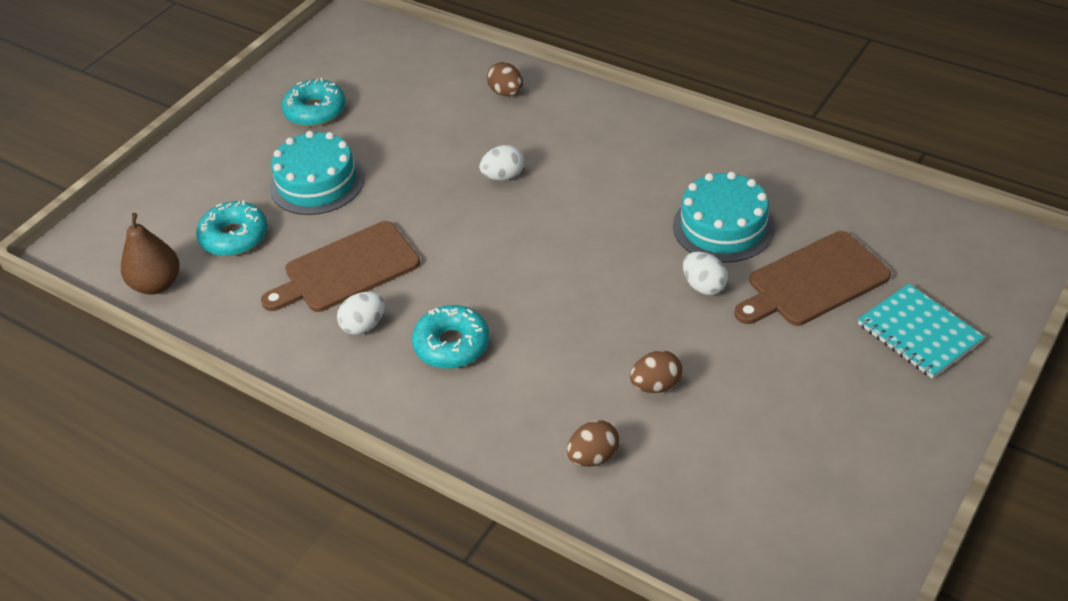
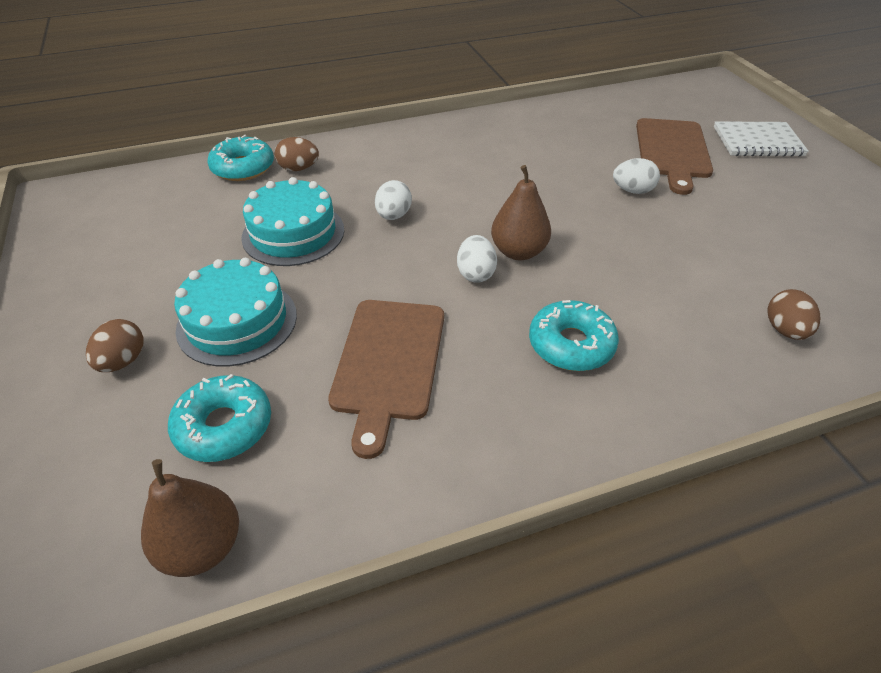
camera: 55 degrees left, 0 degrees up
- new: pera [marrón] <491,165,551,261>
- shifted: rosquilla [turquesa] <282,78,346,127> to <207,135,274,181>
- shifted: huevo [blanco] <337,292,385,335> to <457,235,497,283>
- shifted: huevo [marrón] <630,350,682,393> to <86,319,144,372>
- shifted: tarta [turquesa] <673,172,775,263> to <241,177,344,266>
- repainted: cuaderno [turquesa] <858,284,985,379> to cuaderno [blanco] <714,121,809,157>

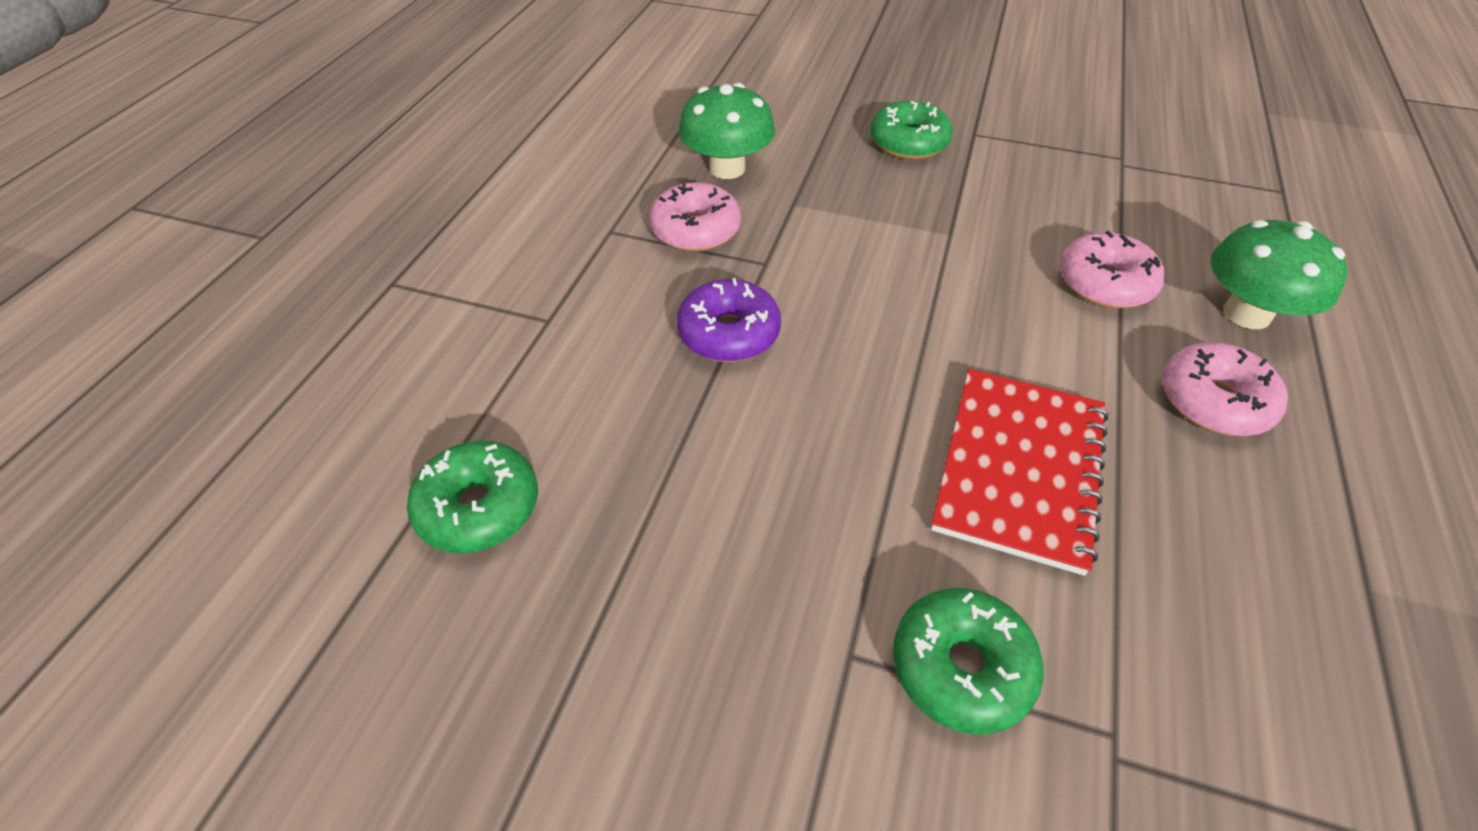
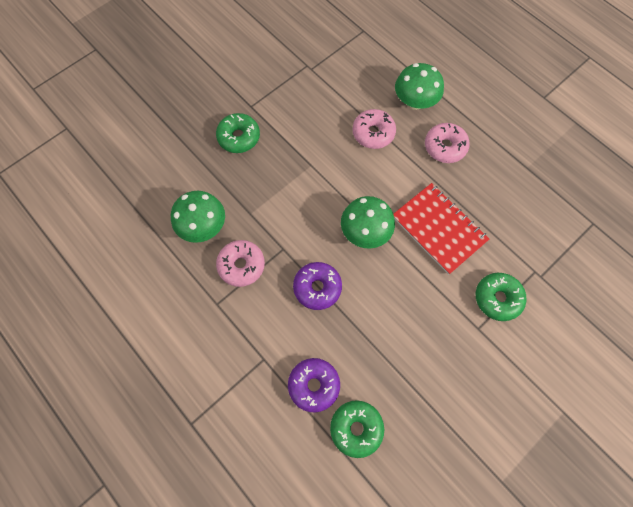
camera: 60 degrees left, 20 degrees up
- new: rosquilla [morado] <288,358,340,412>
- new: seta [verde] <341,196,395,249>

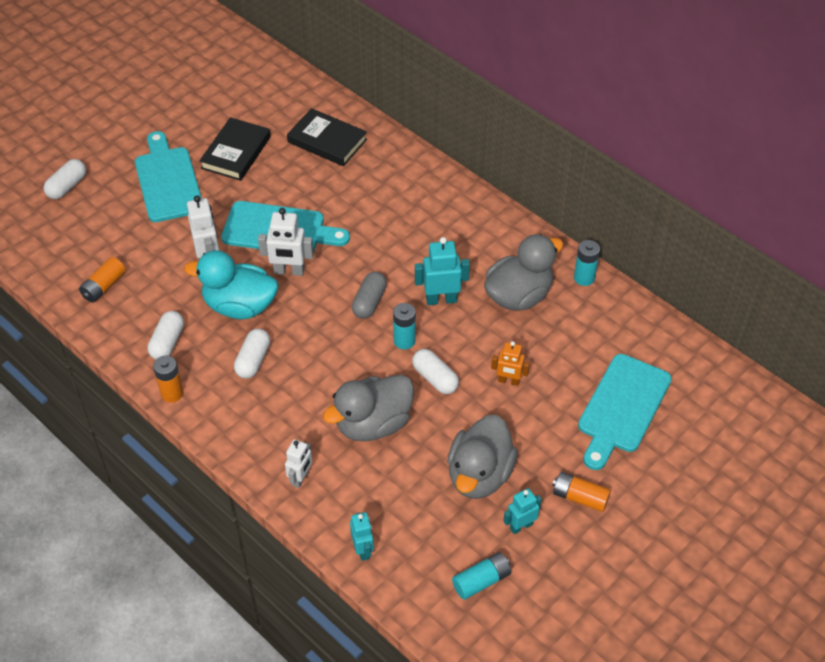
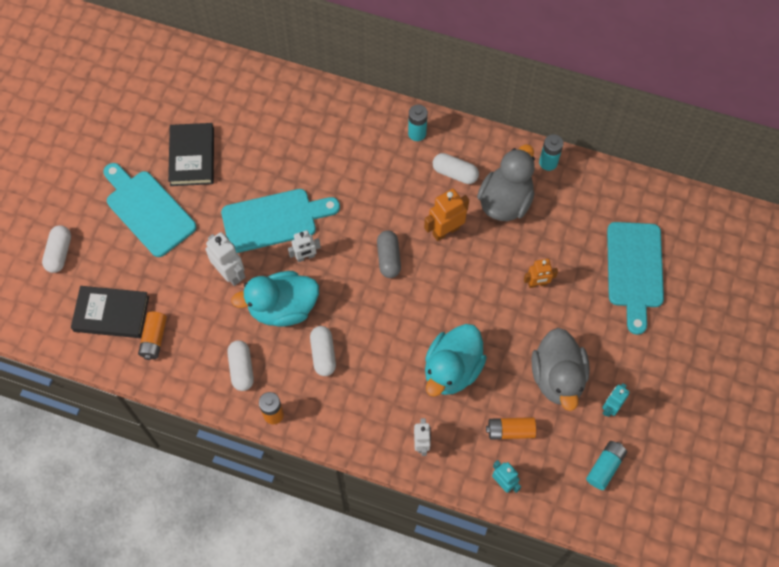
camera: 25 degrees left, 15 degrees up
- shifted: libro [negro] <287,108,367,166> to <71,286,149,338>
- shifted: pila [turquesa] <393,303,416,349> to <408,104,428,141>
- shifted: cápsula [blanco] <412,349,459,394> to <433,153,479,184>
- shifted: pila [naranja] <552,472,611,512> to <486,417,536,440>
- repainted: pato [gris] <323,375,414,441> to pato [turquesa] <425,324,487,397>
- repainted: robot [turquesa] <415,237,470,305> to robot [naranja] <424,189,469,241>
- scaled: robot [blanco] <258,208,314,276> = <288,230,321,262> x0.66

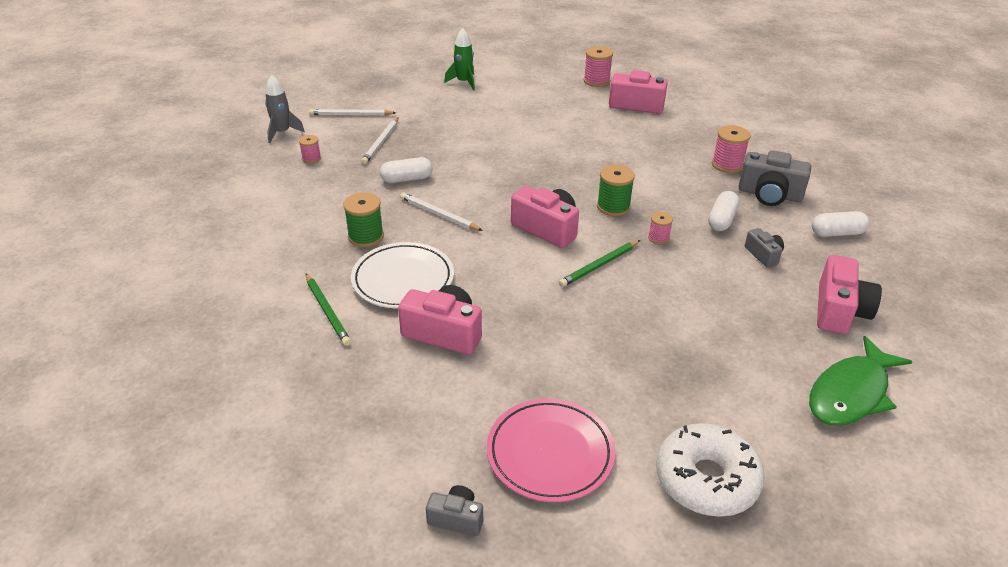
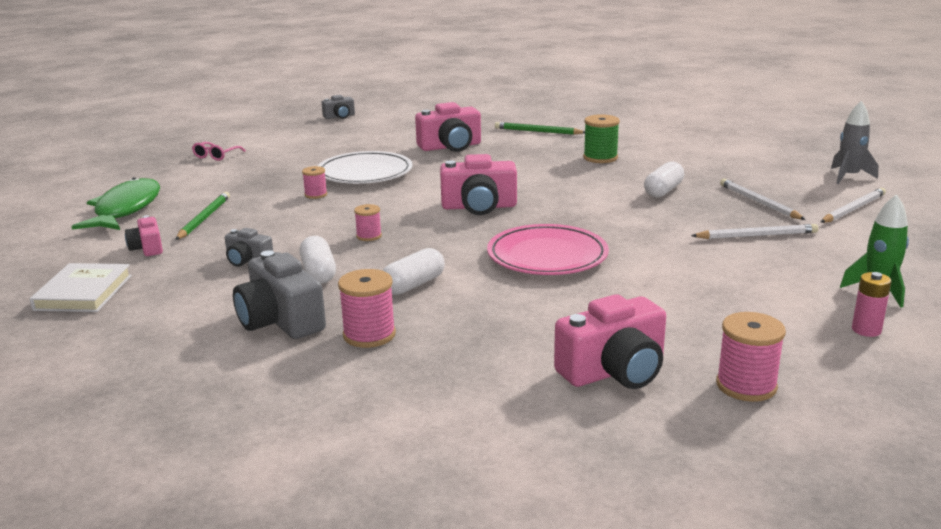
camera: 140 degrees right, 15 degrees down
- gone: carrete [verde] <597,165,635,216>
- new: libro [blanco] <30,263,132,312>
- new: pila [rosa] <852,272,892,337>
- shifted: carrete [rosa] <299,135,321,164> to <302,166,327,199>
- shifted: plato [blanco] <351,242,454,309> to <318,151,413,184>
- shifted: lápiz [blanco] <400,193,483,231> to <691,224,818,239>
- shifted: plato [rosa] <487,398,615,502> to <487,224,609,275>
- shifted: lápiz [verde] <559,240,640,287> to <175,192,230,240>
- shifted: cápsula [blanco] <812,211,870,237> to <383,248,445,295>
- swapped: rosquilla [blanco] <656,423,765,517> to gafas [rosa] <192,142,246,161>
- rotated: cámara [gris] <739,150,811,206> = <233,250,326,339> 105 degrees counterclockwise
- scaled: cámara [rosa] <817,255,882,334> = <125,215,163,256> x0.55

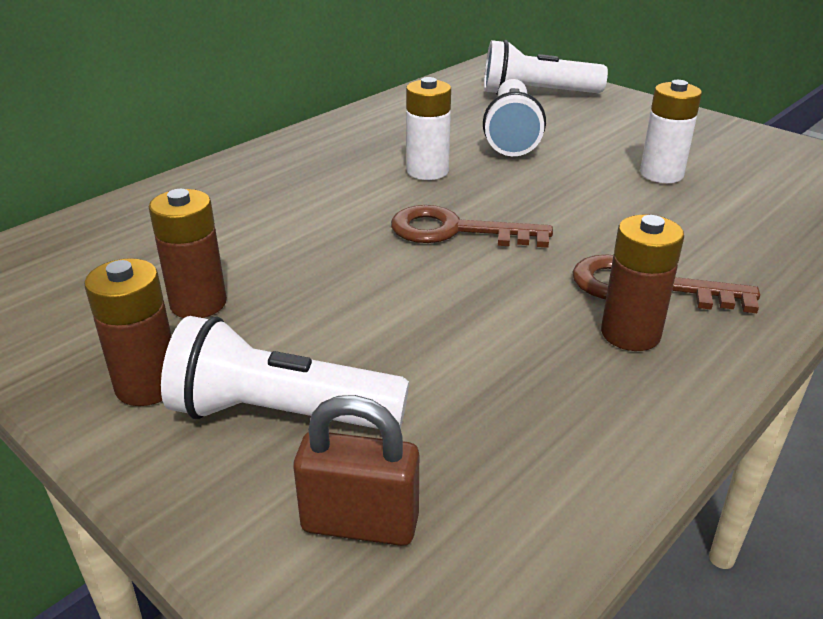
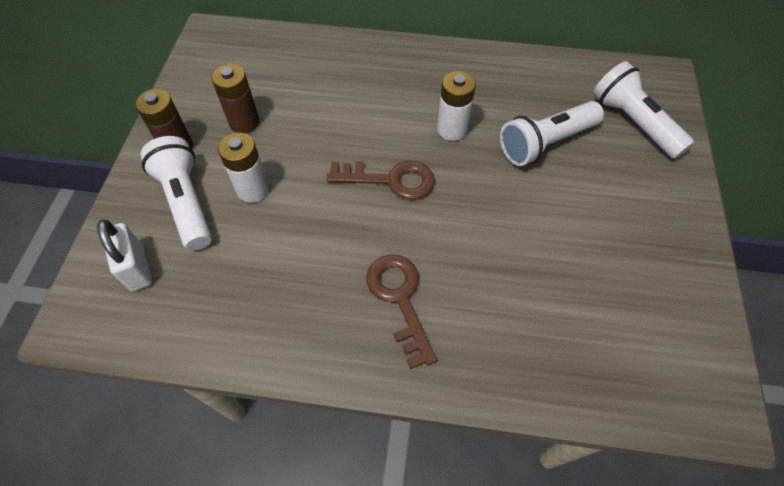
camera: 55 degrees right, 25 degrees up
- gone: pila [marrón] <601,215,684,351>
- shifted: pila [blanco] <640,80,702,183> to <218,133,269,203>
- repainted: candado [marrón] <293,395,419,546> to candado [blanco] <97,220,152,291>
- rotated: llave [marrón] <391,205,553,248> = <326,161,435,200> 120 degrees clockwise

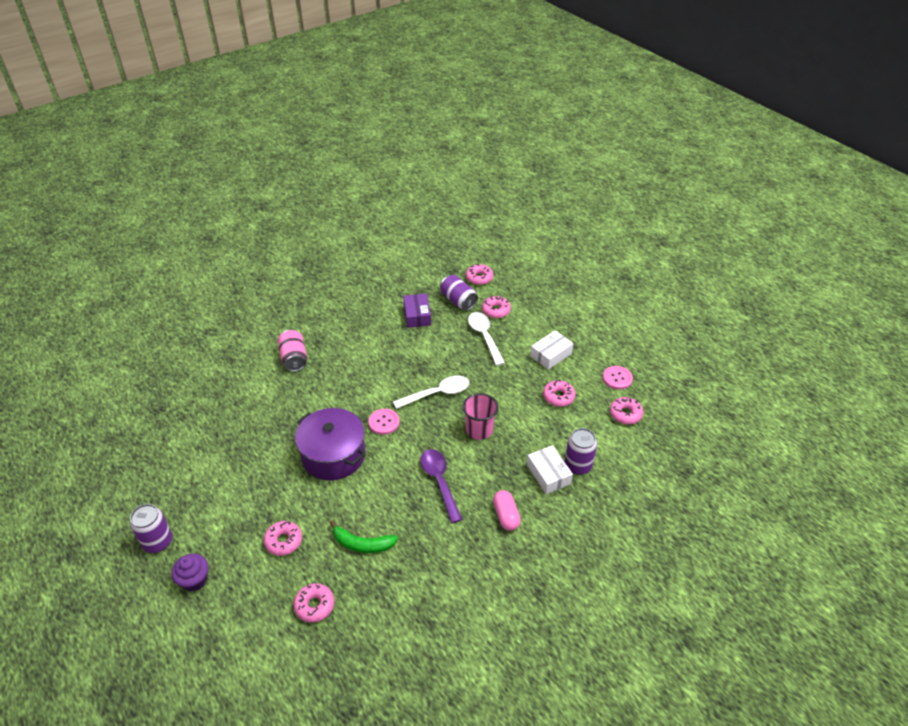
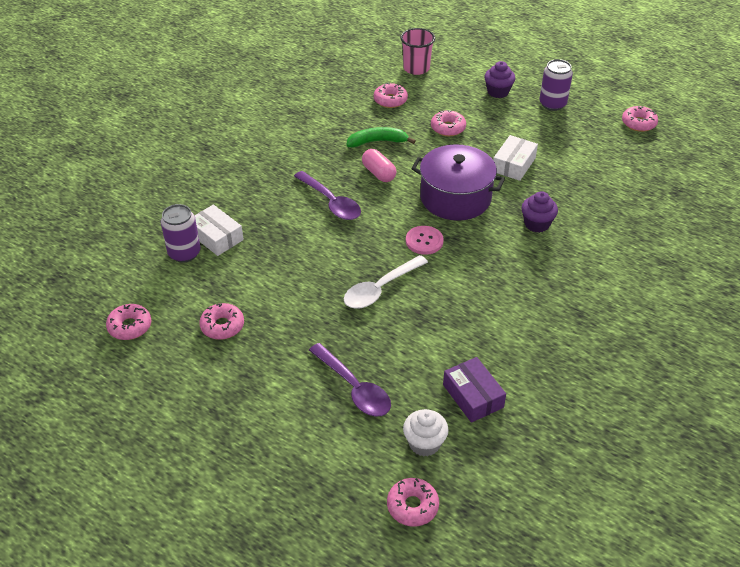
camera: 160 degrees right, 0 degrees up
- gone: lata [rosa] <278,329,307,372>
- gone: botón [rosa] <603,366,633,390>
- new: magdalena [morado] <521,191,558,233>
- shifted: vaso [rosa] <462,393,498,440> to <400,28,435,75>
- shifted: rosquilla [rosa] <482,296,511,318> to <622,106,658,132>
- shifted: cápsula [rosa] <493,490,521,531> to <362,149,396,182>
- shifted: caja [blanco] <530,330,573,370> to <493,135,538,181>
- swapped: lata [morado] <440,275,478,311> to magdalena [blanco] <403,409,448,457>
- repainted: cuchara [blanco] <468,312,505,366> to cuchara [morado] <309,343,391,417>

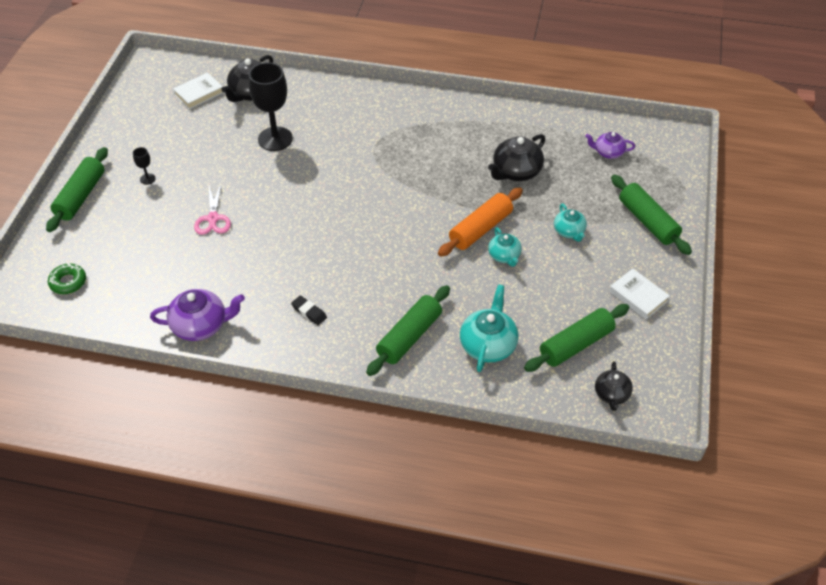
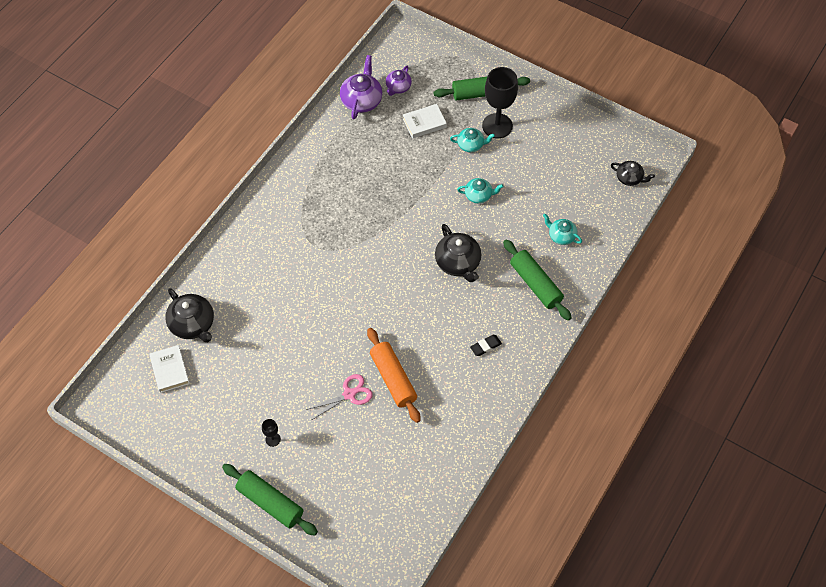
camera: 70 degrees left, 10 degrees up
- gone: rosquilla [verde] <48,263,86,294>
- gone: rodillo [verde] <524,304,629,372>
- shifted: tetera [morado] <150,289,245,341> to <340,55,383,119>
- shifted: copa [negro] <249,62,293,151> to <482,67,518,138>
- shifted: rodillo [naranja] <438,188,523,257> to <367,328,420,423>
- shifted: tetera [negro] <488,134,545,181> to <435,224,481,282>
- shifted: libro [blanco] <609,268,670,319> to <403,104,447,139>
- rotated: tijeras [rosa] <194,184,231,235> = <306,374,373,420> 45 degrees counterclockwise
- scaled: tetera [turquesa] <460,284,519,372> = <543,214,582,245> x0.62

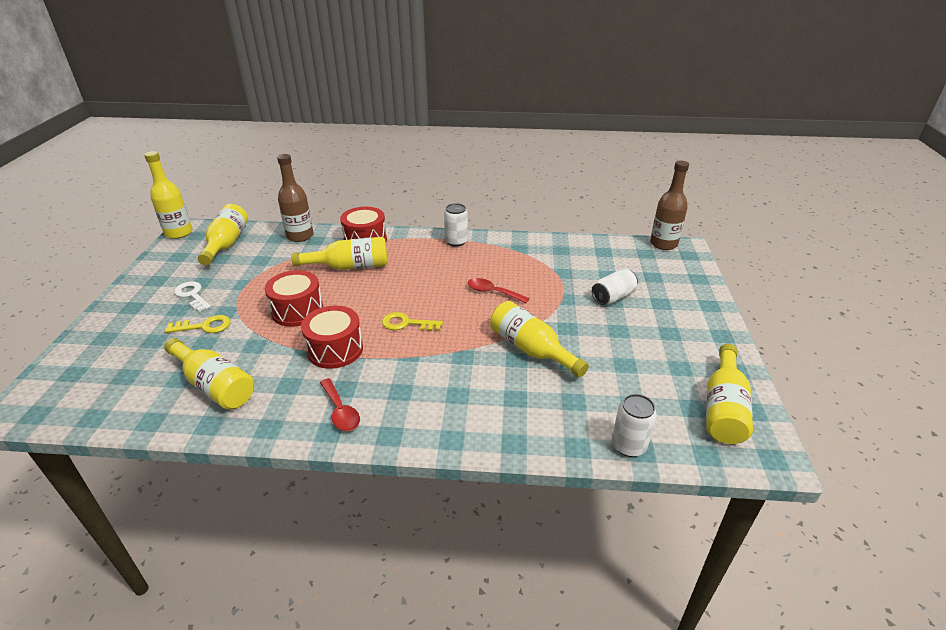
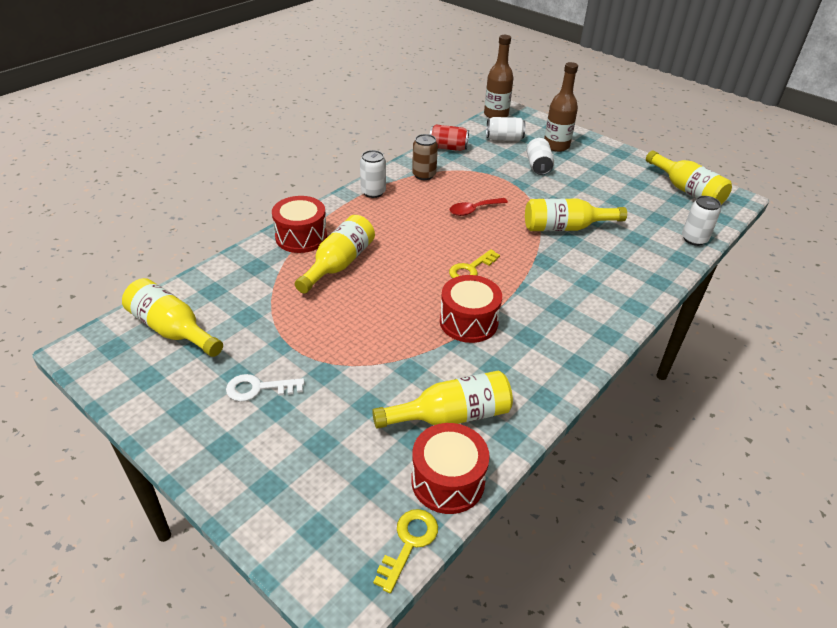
camera: 55 degrees left, 5 degrees up
- gone: botella [amarillo] <144,151,192,239>
- gone: cuchara [rojo] <320,378,360,431>
- new: lata [marrón] <412,134,438,180>
- new: lata [rojo] <430,124,469,151>
- new: lata [blanco] <486,117,526,141>
- shifted: llave [amarillo] <165,315,231,333> to <373,509,438,593>
- shifted: tambor [rojo] <265,270,323,327> to <411,423,490,514>
- shifted: botella [marrón] <277,154,313,242> to <544,62,578,152>

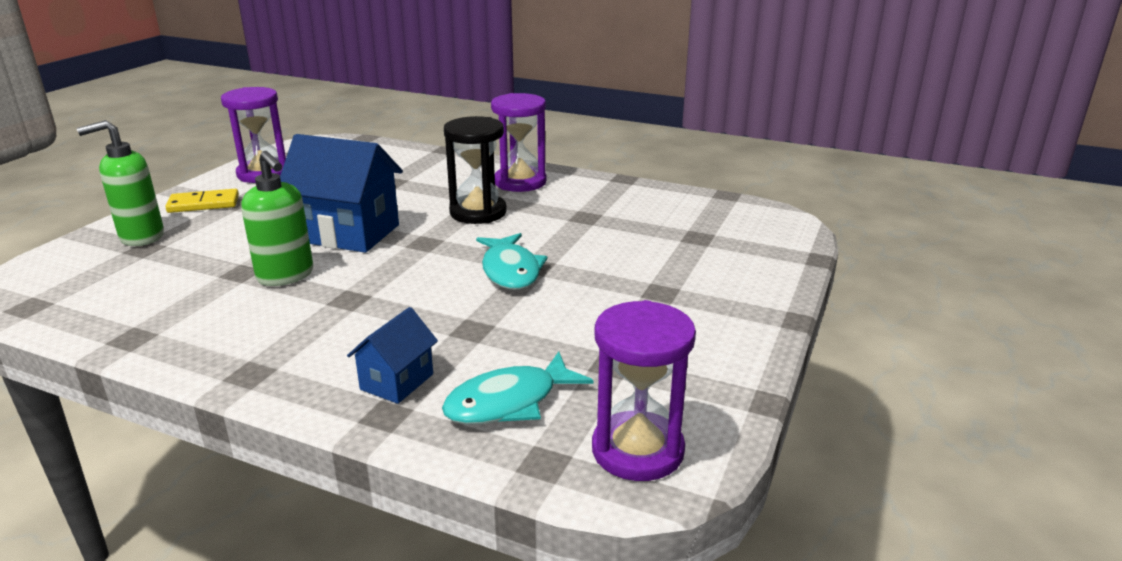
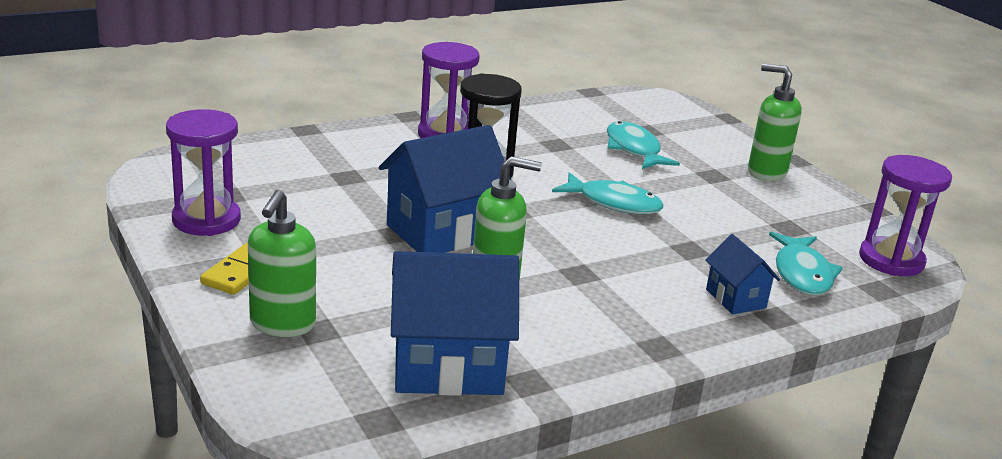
camera: 55 degrees left, 0 degrees up
- new: casa [azul] <391,251,519,396>
- new: pez [turquesa] <607,121,680,169>
- new: dispensador de jabón [verde] <748,64,802,181>

